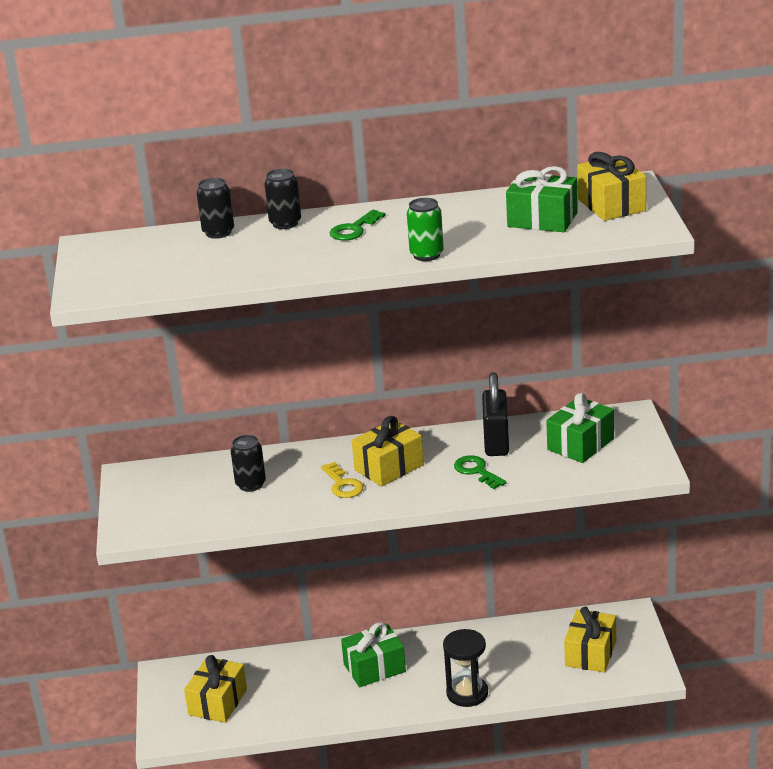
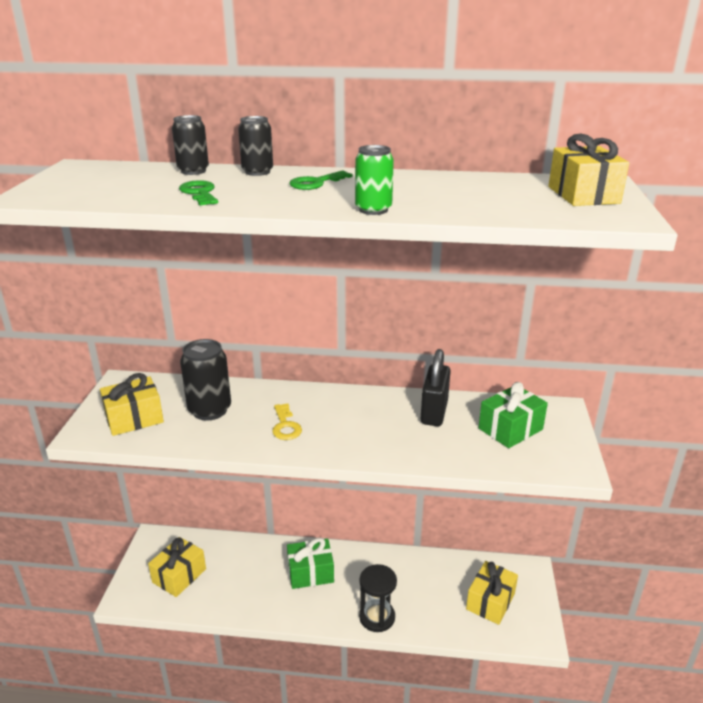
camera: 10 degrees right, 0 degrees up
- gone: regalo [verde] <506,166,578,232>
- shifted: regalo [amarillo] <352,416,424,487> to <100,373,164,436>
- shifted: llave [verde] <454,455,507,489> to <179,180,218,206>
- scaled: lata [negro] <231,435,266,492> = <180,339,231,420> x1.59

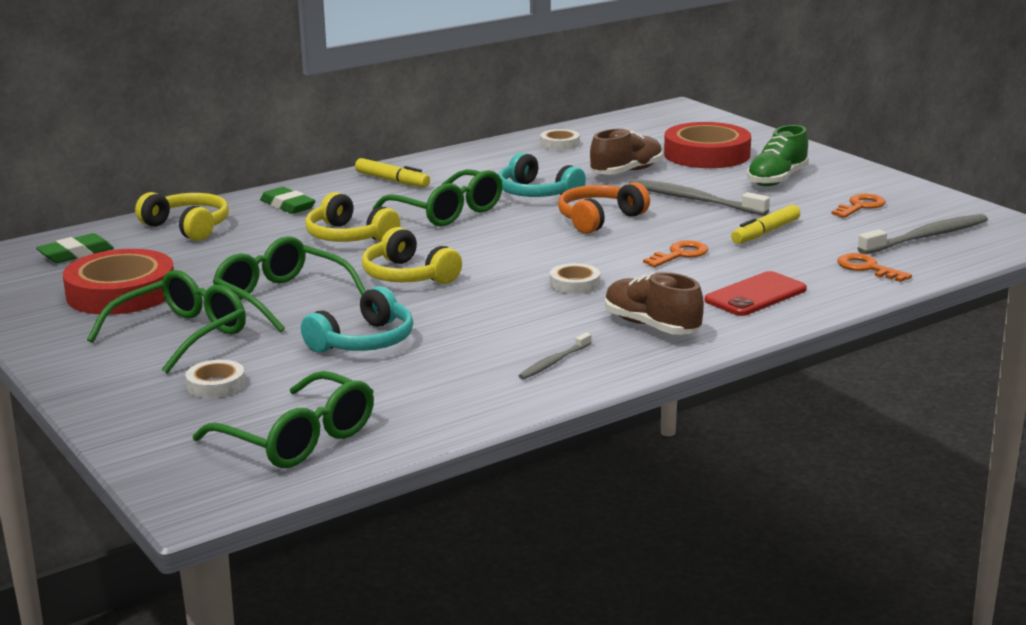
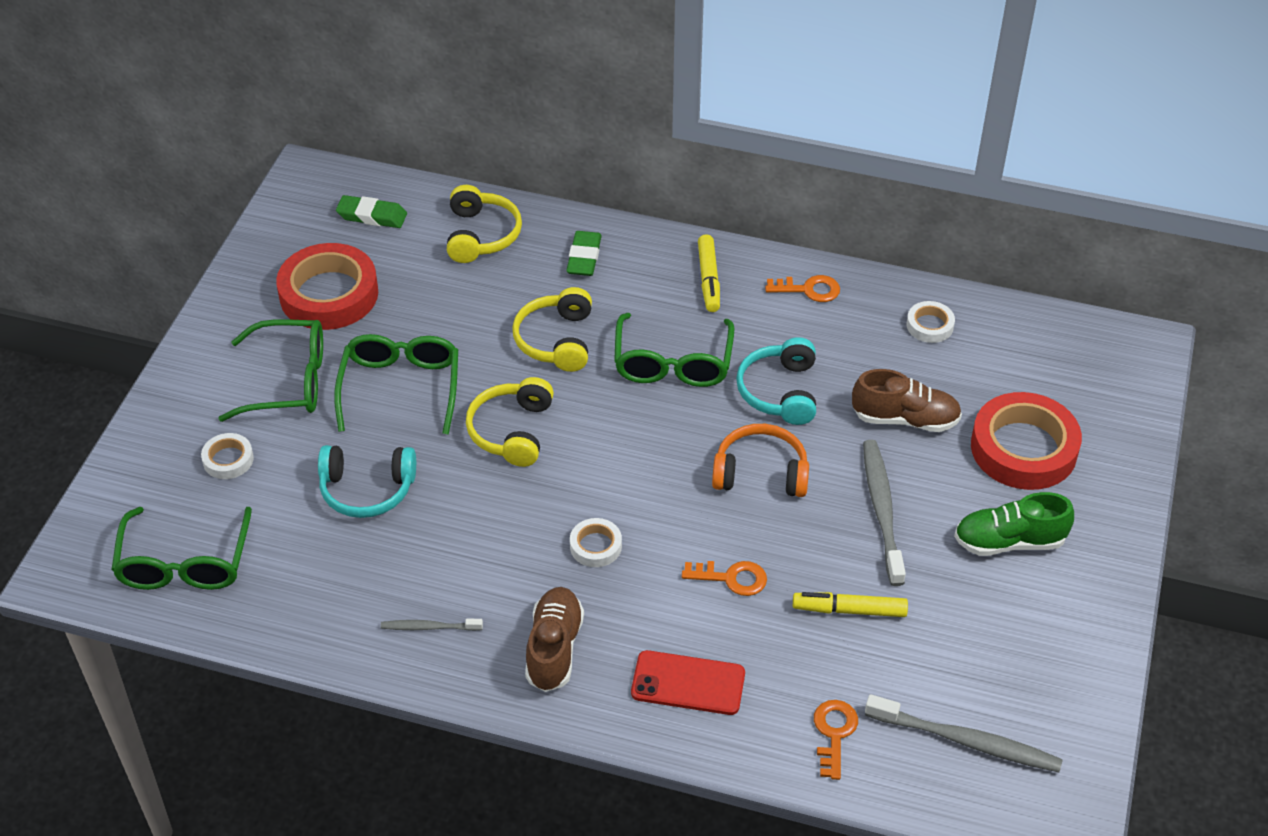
camera: 50 degrees right, 25 degrees up
- shifted: llave [naranja] <832,194,886,218> to <765,275,840,302>

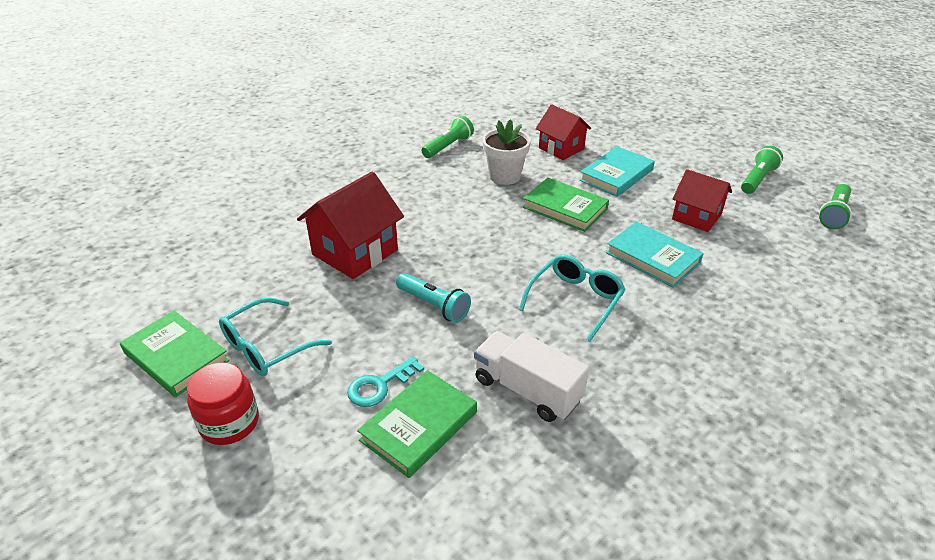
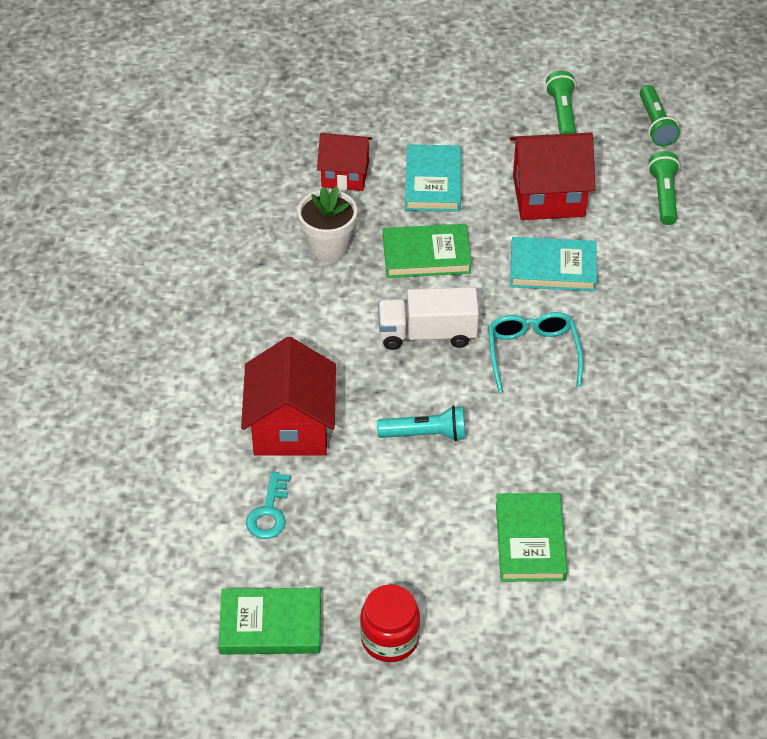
camera: 40 degrees left, 10 degrees up
- gone: gafas [turquesa] <219,297,332,376>
- shifted: llave [turquesa] <347,356,424,407> to <246,472,291,539>
- shifted: lámpara de mano [verde] <421,116,474,158> to <648,151,680,225>
- shifted: camión [blanco] <474,331,589,422> to <378,287,479,350>
- scaled: casa [rojo] <672,169,732,232> = <510,133,596,220> x1.52

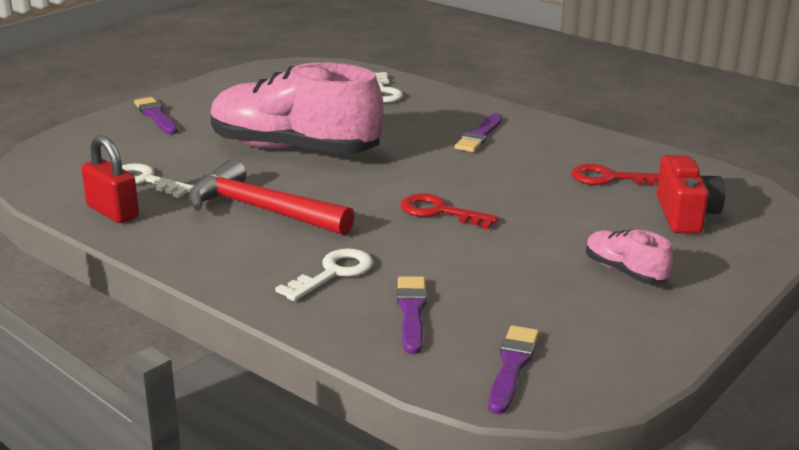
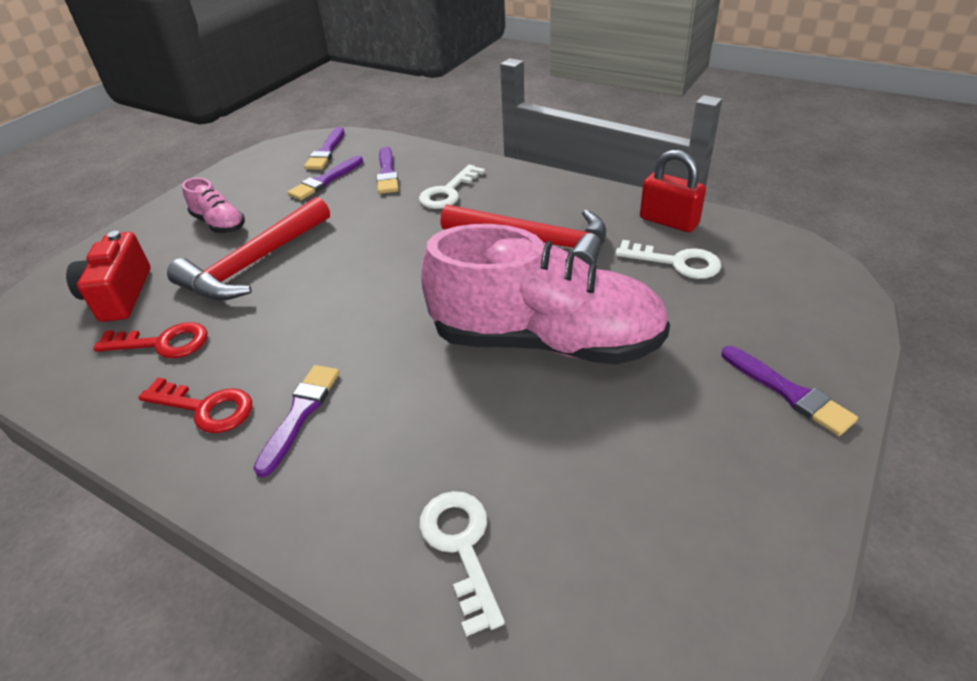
camera: 175 degrees right, 15 degrees up
- new: martillo [rojo] <167,197,330,301>
- new: pincel [morado] <288,156,363,200>
- shifted: llave [rojo] <400,193,499,229> to <138,378,252,433>

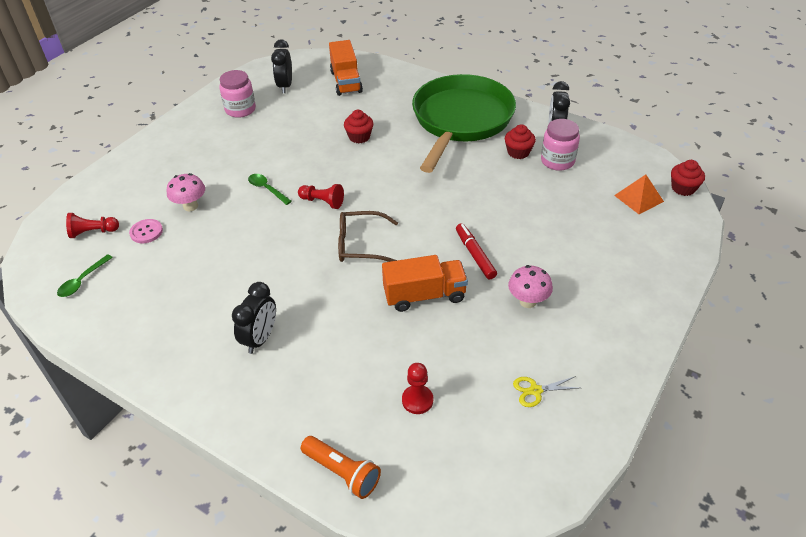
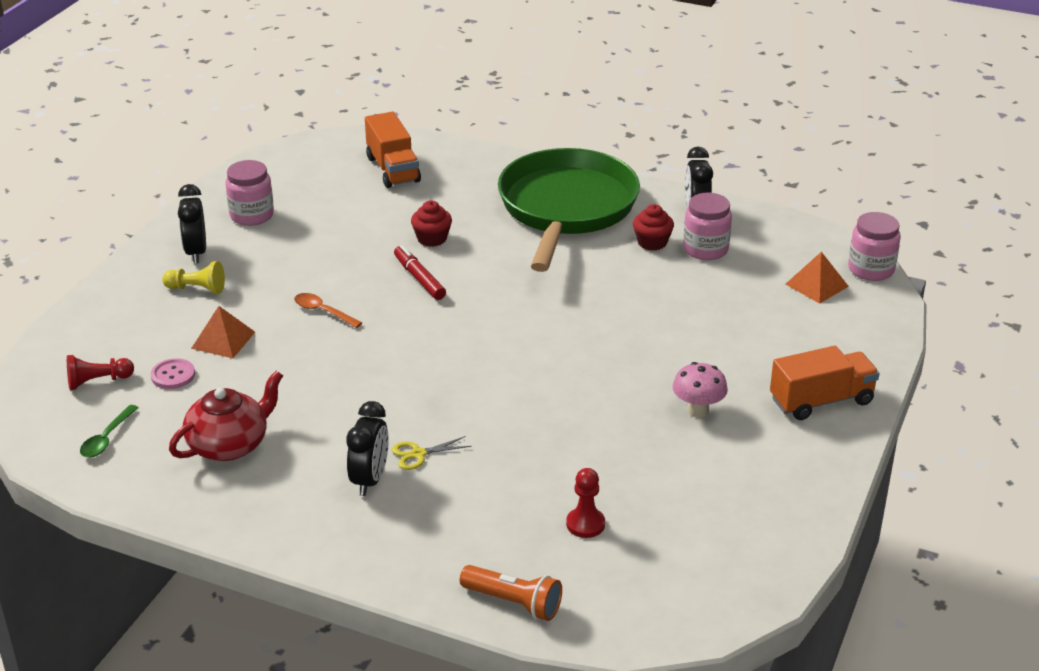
camera: 10 degrees left, 10 degrees down
- gone: peón [rojo] <298,184,344,209>
- gone: gafas [marrón] <338,211,398,262>
- new: peón [amarillo] <162,261,225,294>
- new: tetera [rojo] <169,370,283,461>
- shifted: despertador [negro] <271,39,292,93> to <178,184,206,263>
- shifted: camión [naranja] <382,255,468,312> to <770,346,880,420>
- shifted: rotulador [rojo] <456,223,497,280> to <394,245,446,300>
- shifted: tijeras [amarillo] <513,376,578,407> to <392,436,471,470>
- swapped: seta [rosa] <166,173,205,211> to pirámide [naranja] <191,306,255,358>
- swapped: magdalena [rojo] <671,160,705,196> to tarro [rosa] <848,212,901,281>
- repainted: cuchara [verde] <248,174,292,205> to cuchara [naranja] <294,293,362,328>

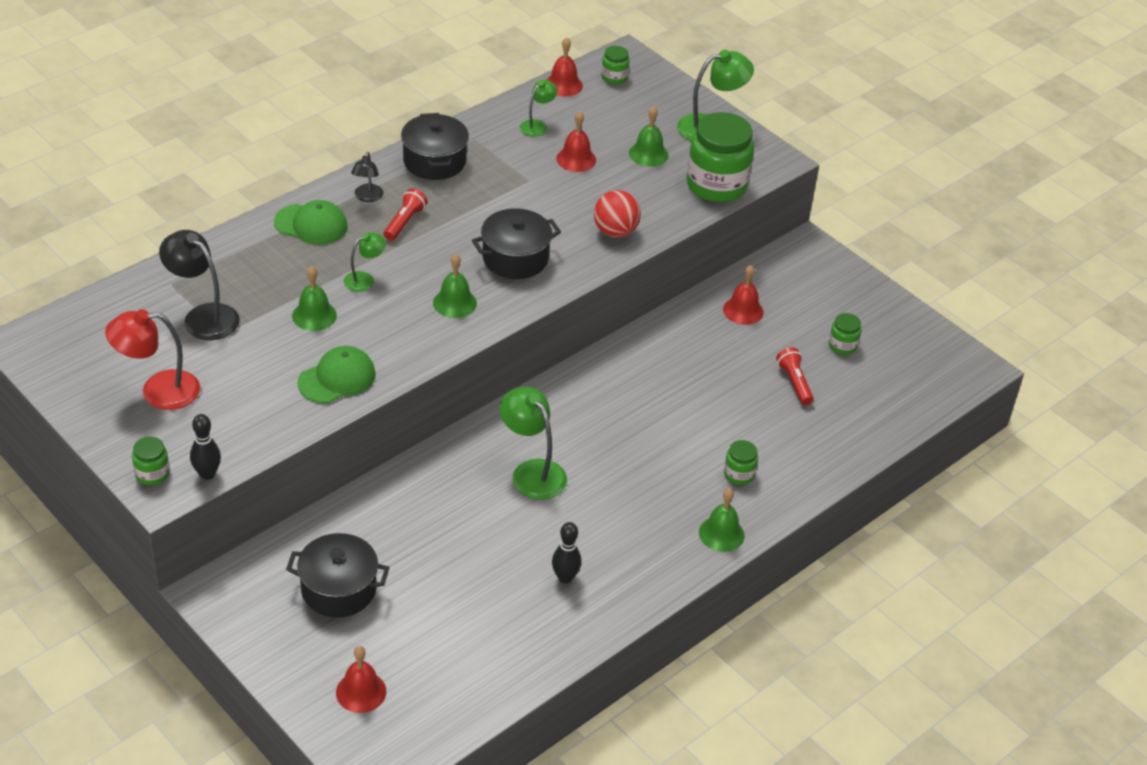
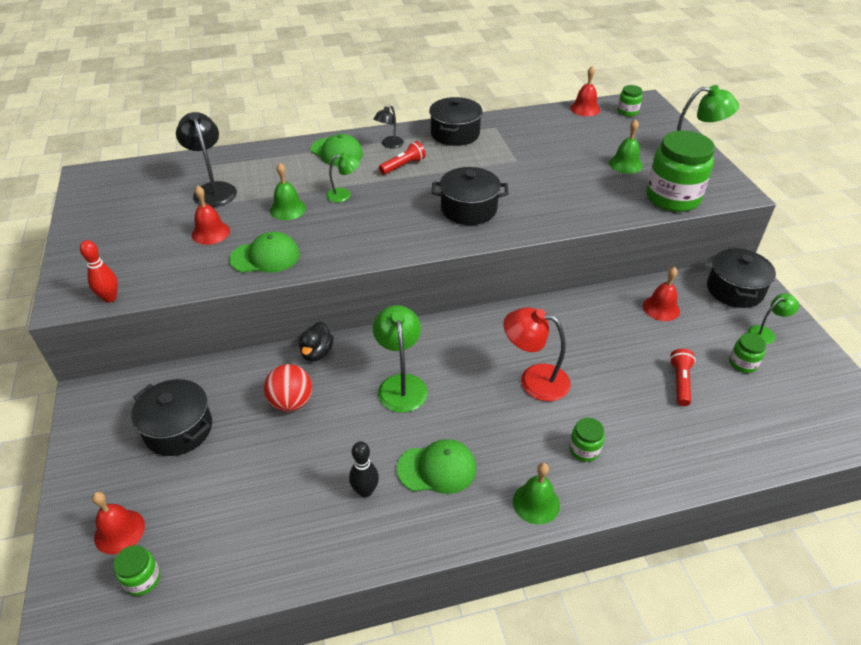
camera: 30 degrees right, 0 degrees up
- gone: campana [verde] <433,254,477,318>
- new: pato [negro] <299,322,333,361>
- new: gorra [verde] <397,439,476,494>
- new: olla [negro] <707,247,776,308>
- shifted: lámpara [rojo] <105,309,200,410> to <504,307,570,401>
- shifted: tarro [verde] <132,437,170,485> to <113,545,160,596>
- shifted: lámpara [verde] <520,80,557,137> to <748,293,799,344>
- shifted: campana [rojo] <556,111,596,172> to <192,186,230,245>
- shifted: pelota [rojo] <594,190,641,237> to <264,364,312,412>
- repainted: bolo [negro] <190,414,221,480> to bolo [rojo] <80,240,118,303>

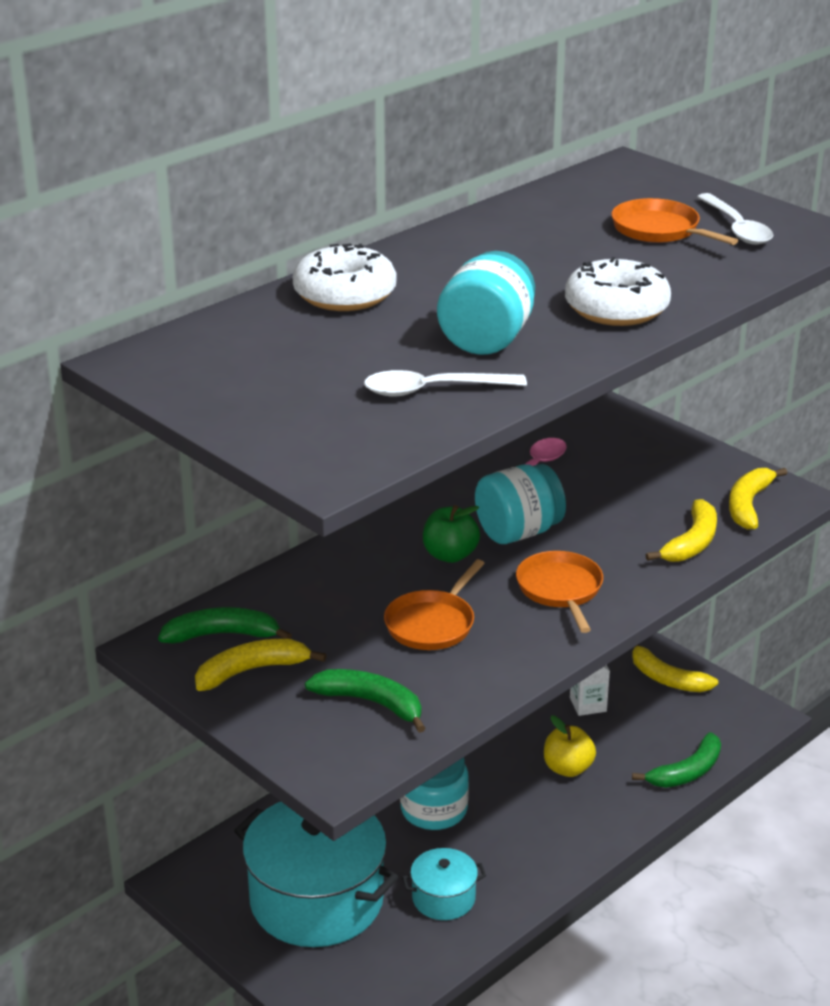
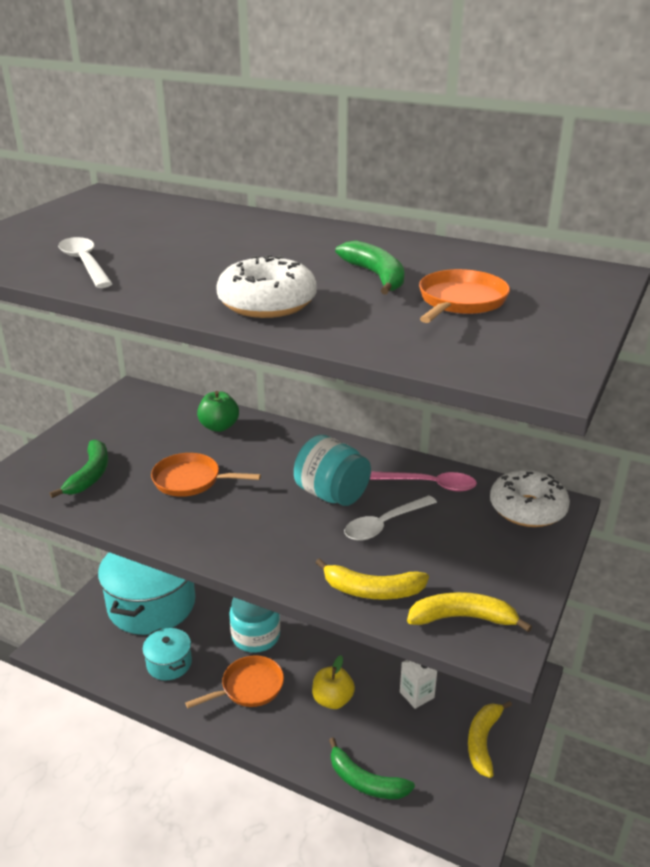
camera: 70 degrees right, 0 degrees up
- gone: plátano [amarillo] <195,639,326,691>
- gone: tarro [turquesa] <437,251,535,355>
- shifted: plátano [verde] <158,607,292,643> to <335,241,404,295>
- shifted: rosquilla [blanco] <293,243,396,311> to <490,470,570,527>
- shifted: manzana [verde] <423,505,480,563> to <197,391,239,432>
- shifted: sartén [naranja] <516,551,603,633> to <185,655,284,708>
- shifted: cuchara [blanco] <697,193,773,245> to <344,495,437,541>

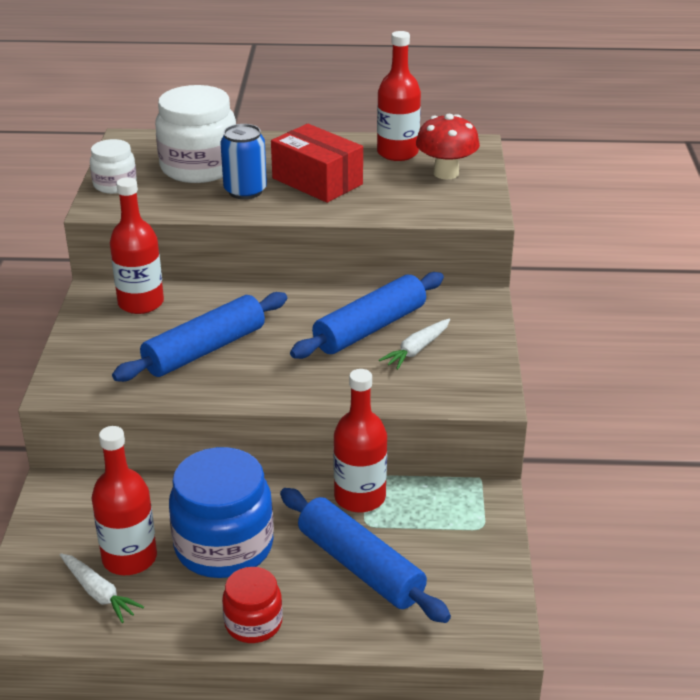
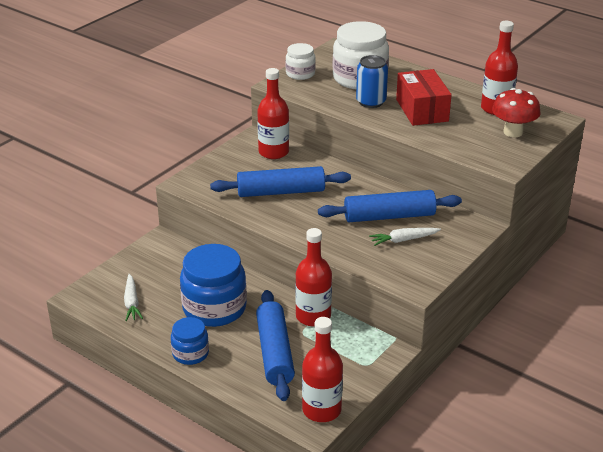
camera: 35 degrees right, 0 degrees up
- shifted: botella [rojo] <91,426,157,575> to <302,317,343,422>
- repainted: tarro [rojo] <222,567,283,643> to tarro [azul] <171,317,209,365>

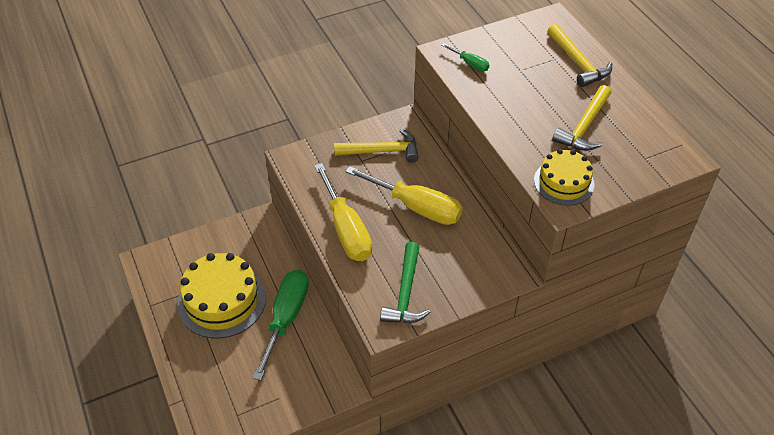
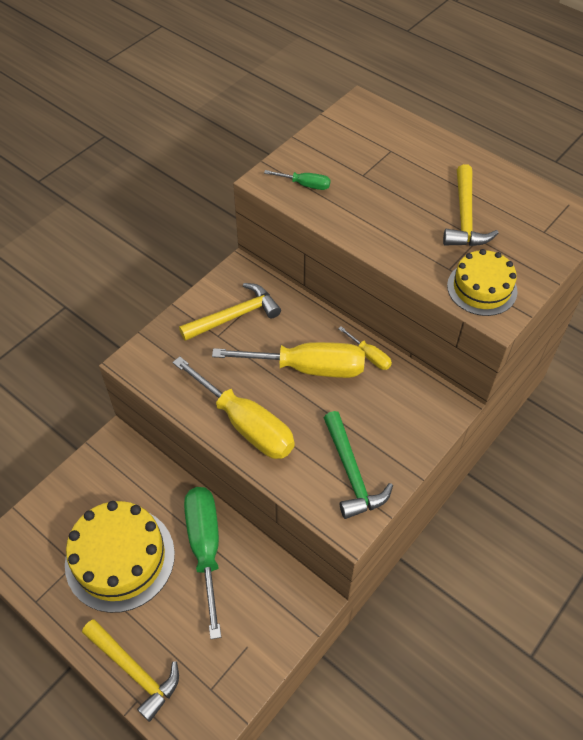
camera: 25 degrees left, 5 degrees up
- new: destornillador [amarillo] <338,326,392,370>
- shifted: martillo [amarillo] <547,24,612,87> to <82,619,179,722>

